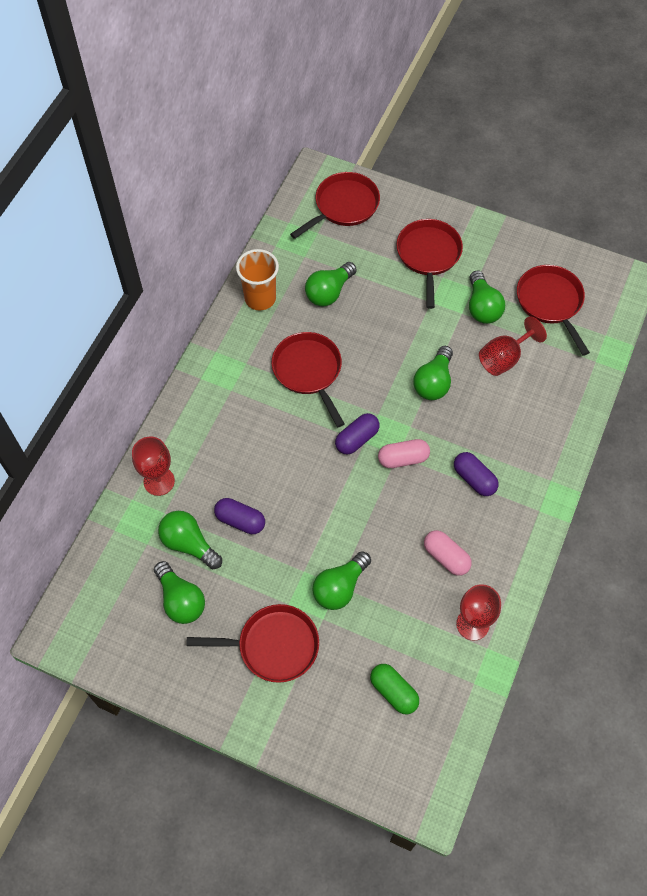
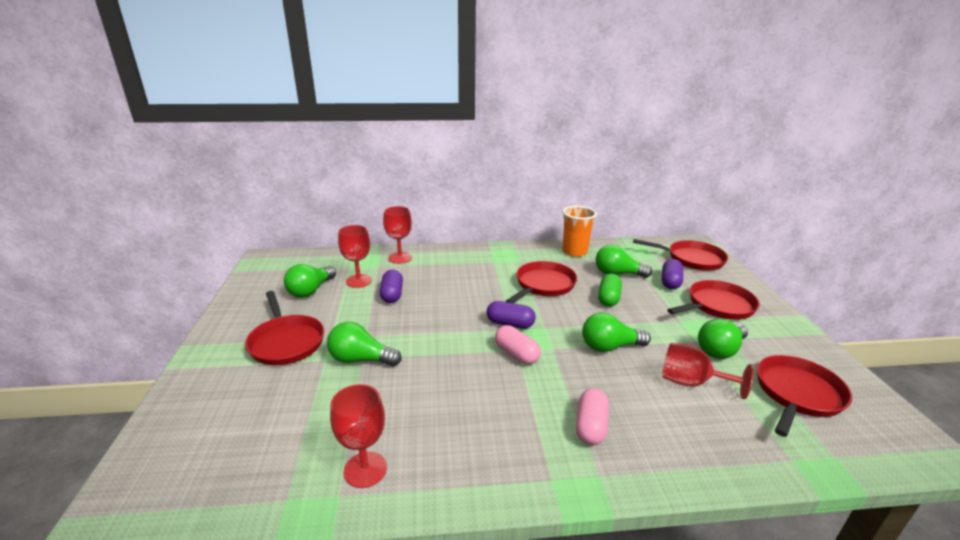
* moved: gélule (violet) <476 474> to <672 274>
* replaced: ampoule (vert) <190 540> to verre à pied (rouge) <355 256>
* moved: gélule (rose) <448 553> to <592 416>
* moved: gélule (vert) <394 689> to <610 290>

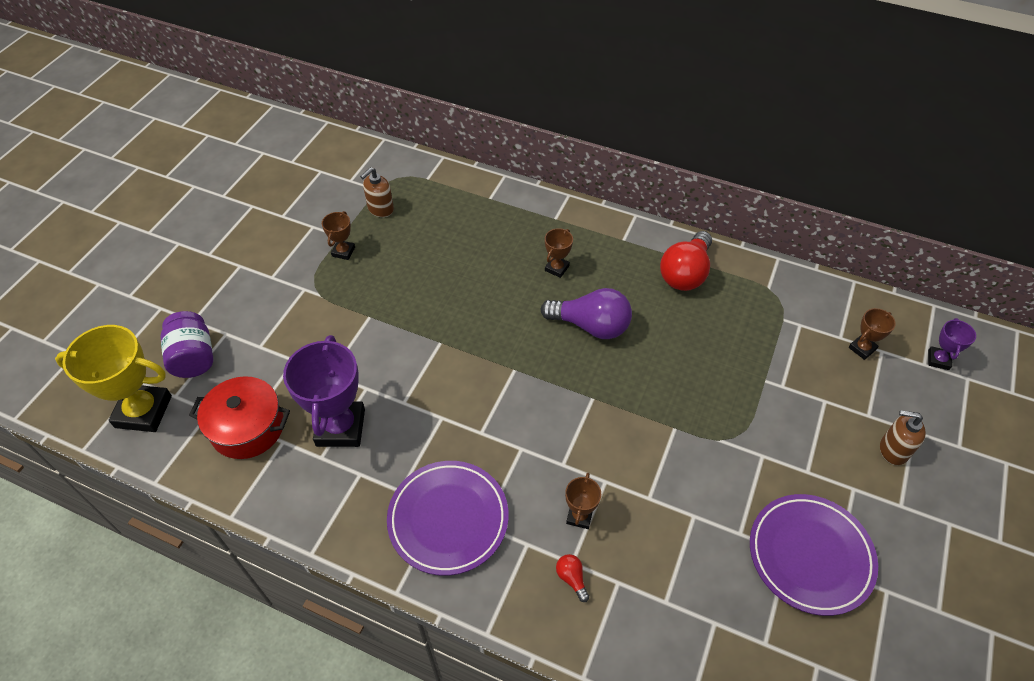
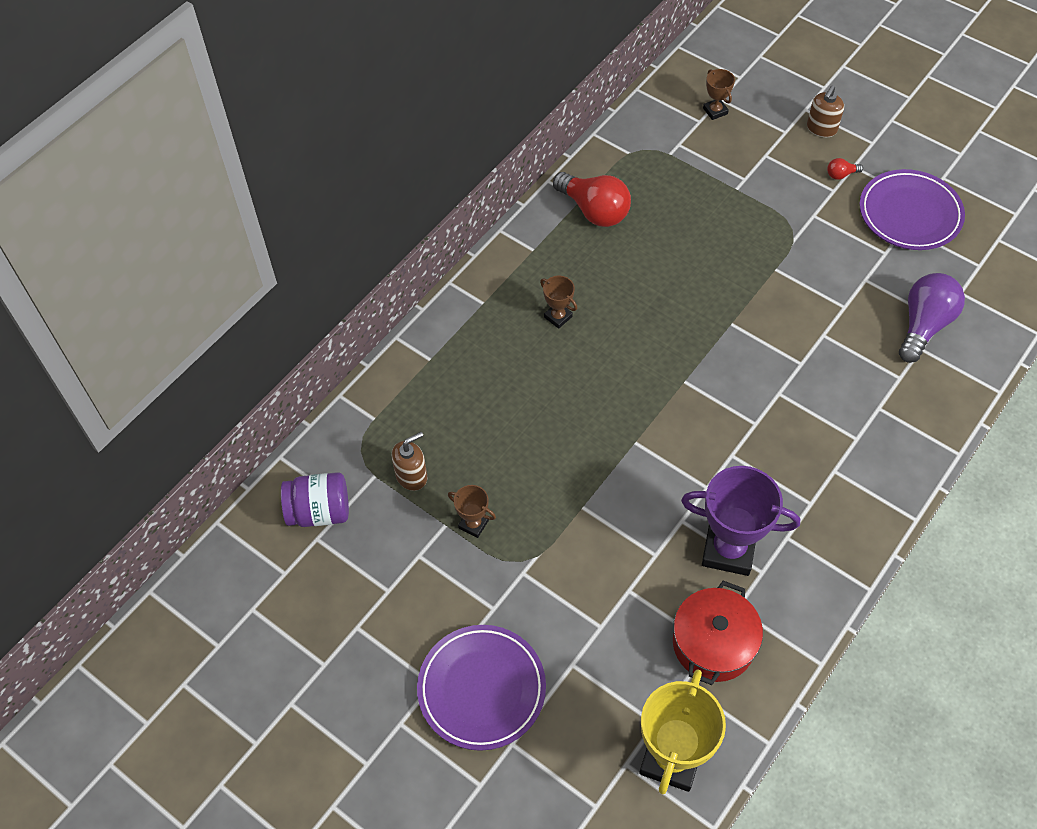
* turned: distributeur de savon (marron) <377 192> = <409 461> 90 degrees counterclockwise
* moved: ampoule (violet) <586 313> to <932 318>
* moved: bocal (violet) <187 344> to <315 499>
* removed: trophée (violet) <952 344>
* moved: assiette (violet) <448 518> to <481 688>
* removed: trophée (marron) <583 501>
* moved: ampoule (rouge) <572 578> to <845 169>

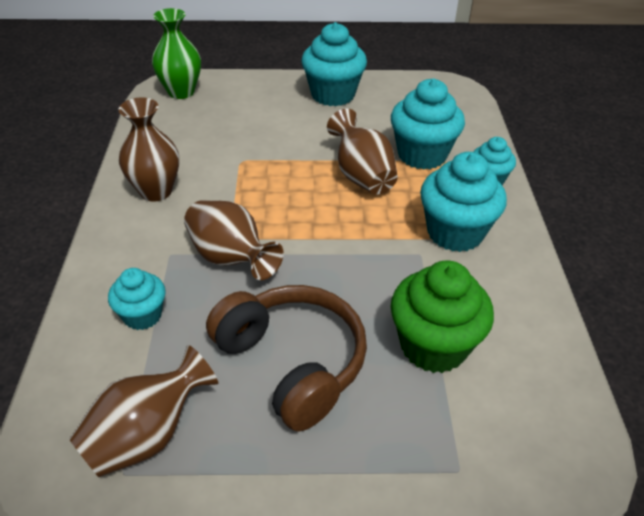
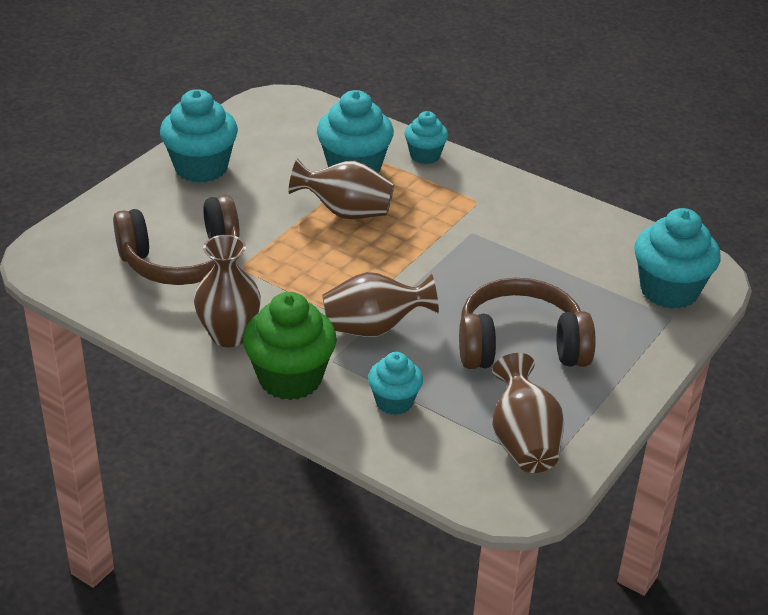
* removed: vase (vert) <176 53>
* moved: muffin (turquoise) <463 202> to <677 258>
* moved: muffin (vert) <442 317> to <290 346>
* added: casque audio (marron) <176 240>

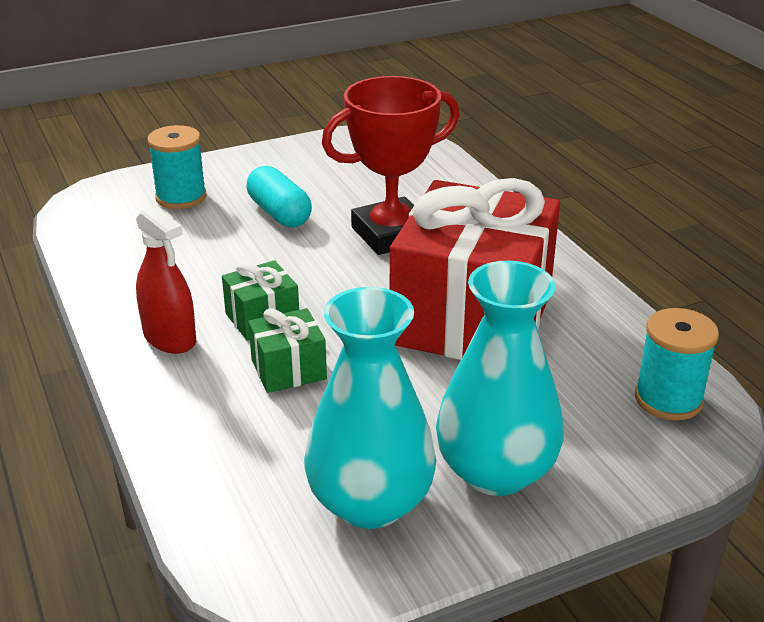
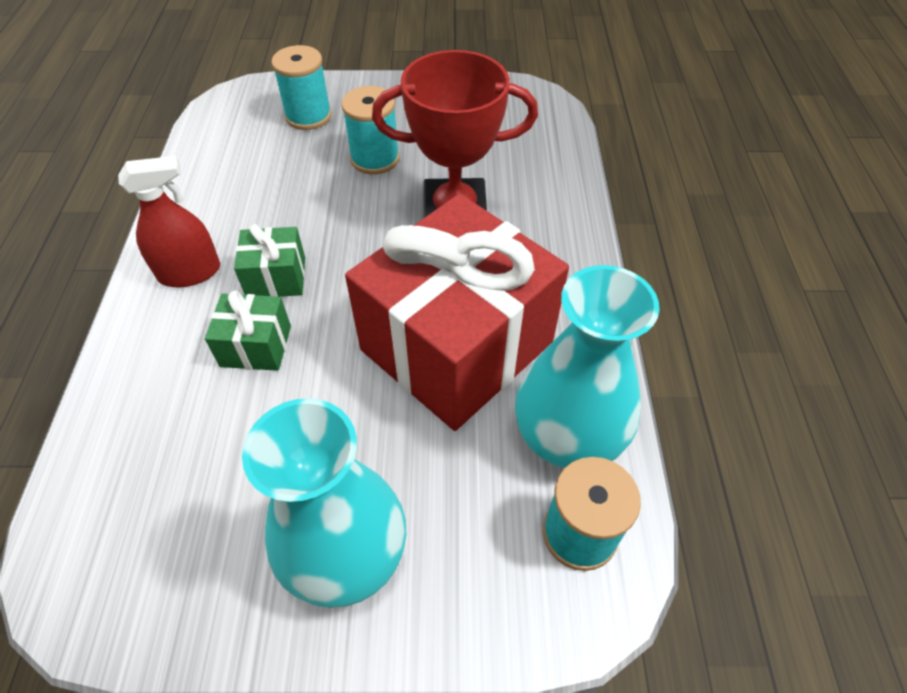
* replaced: gélule (turquoise) <279 196> to bobine (turquoise) <370 130>
* turned: vaporisateur (rouge) <166 279> = <169 221> 90 degrees counterclockwise
* moved: vase (turquoise) <370 408> to <587 366>

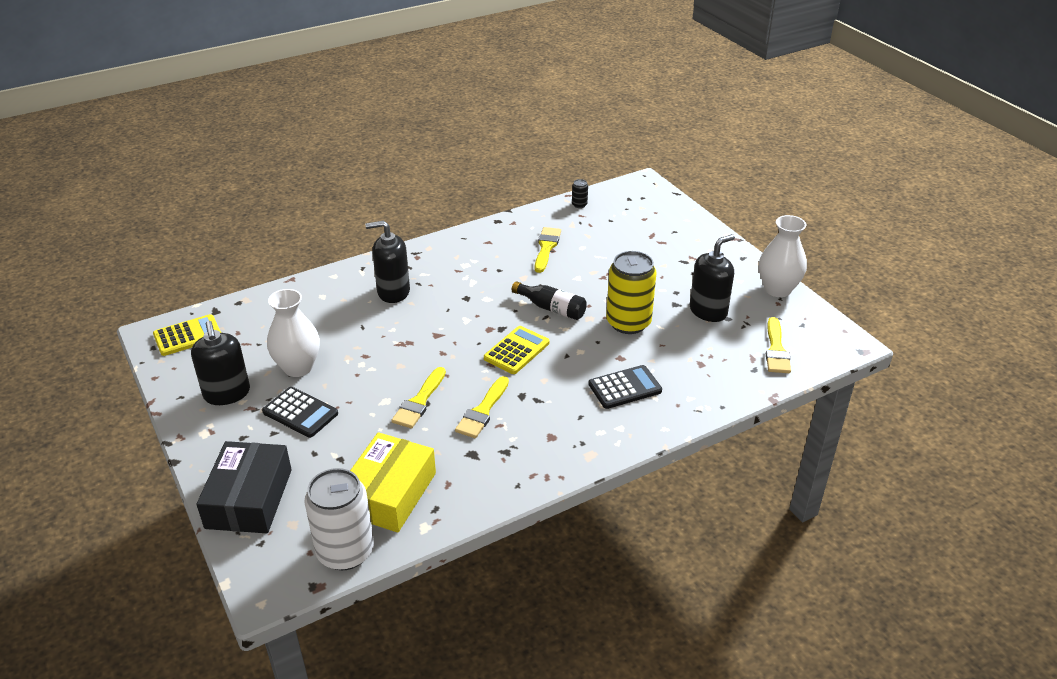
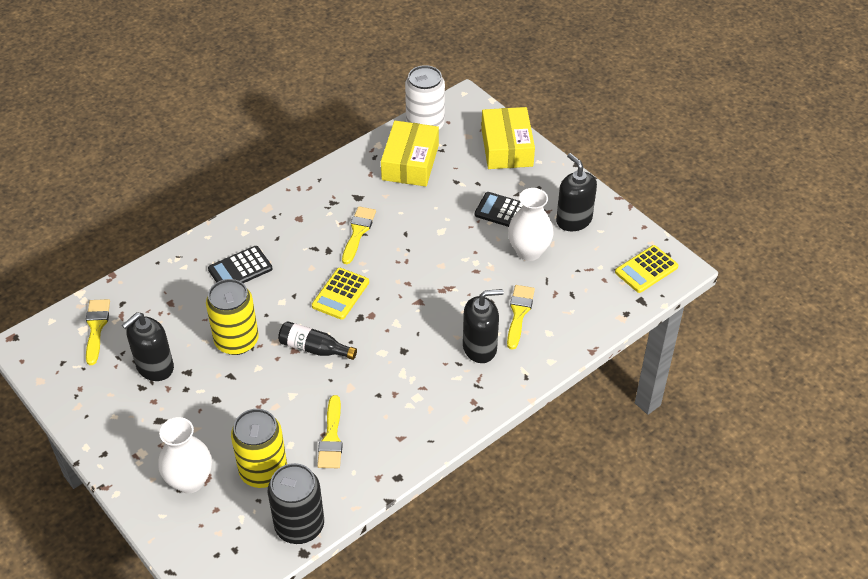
* resized: canette (noir) <580 193> = <296 503> x2.46
* moved: vase (blanc) <783 256> to <185 455>
* moved: pinceau (jaune) <418 397> to <521 317>
* recoloured: boîte (noir) <244 487> to boîte (jaune) <508 138>
* added: canette (jaune) <259 448>

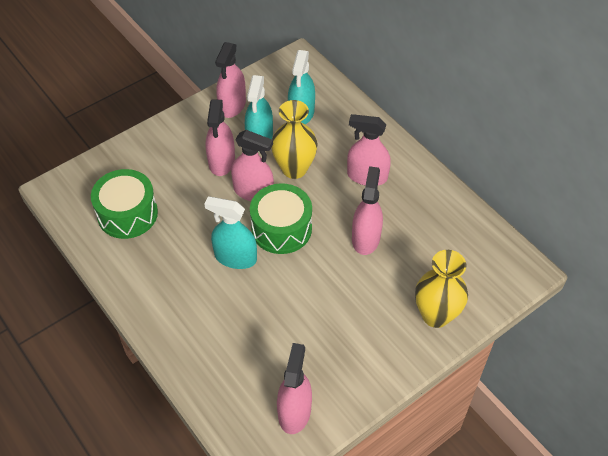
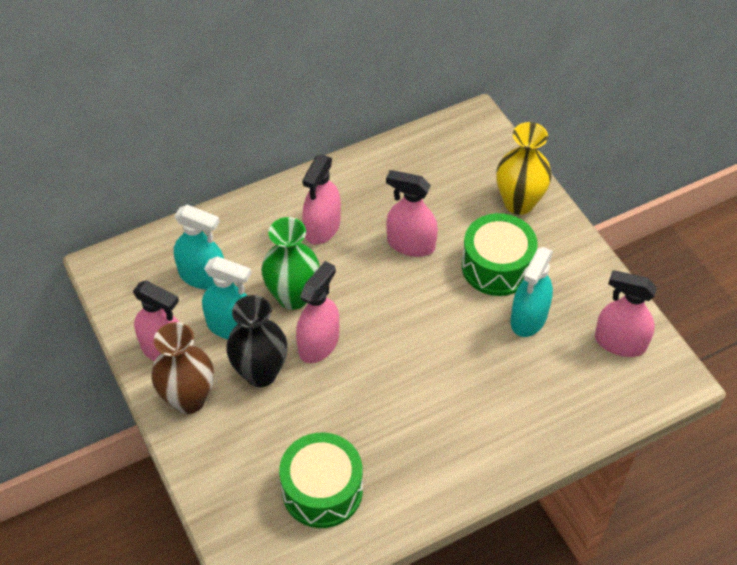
* replaced: vaporisateur (rose) <220 137> to vase (noir) <256 341>
* recoloured: vase (jaune) <294 139> to vase (vert) <290 263>
* moved: tambour (vert) <281 218> to <500 254>
* moved: vaporisateur (turquoise) <230 233> to <532 292>
* added: vase (marron) <182 368>

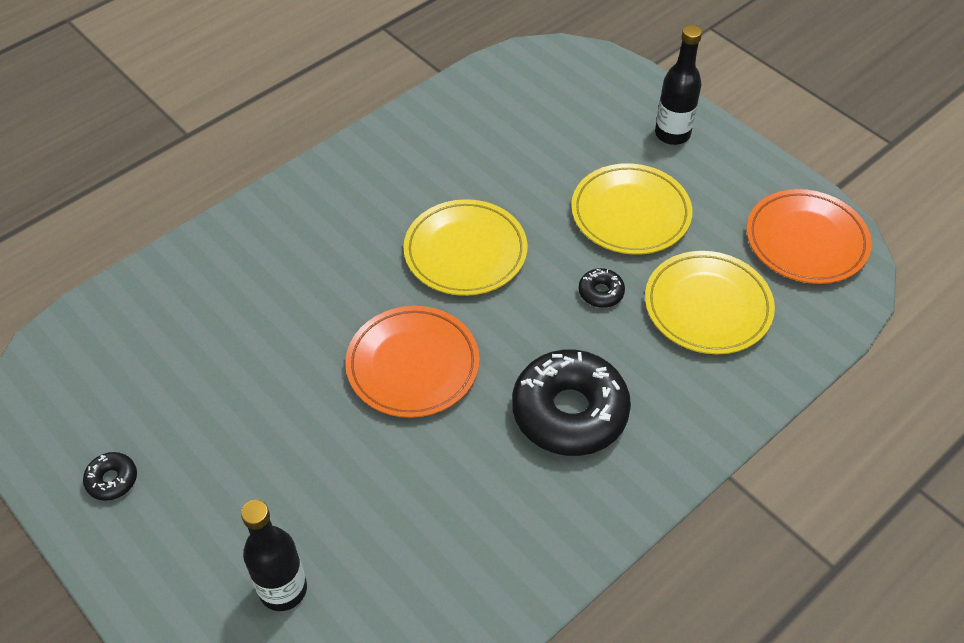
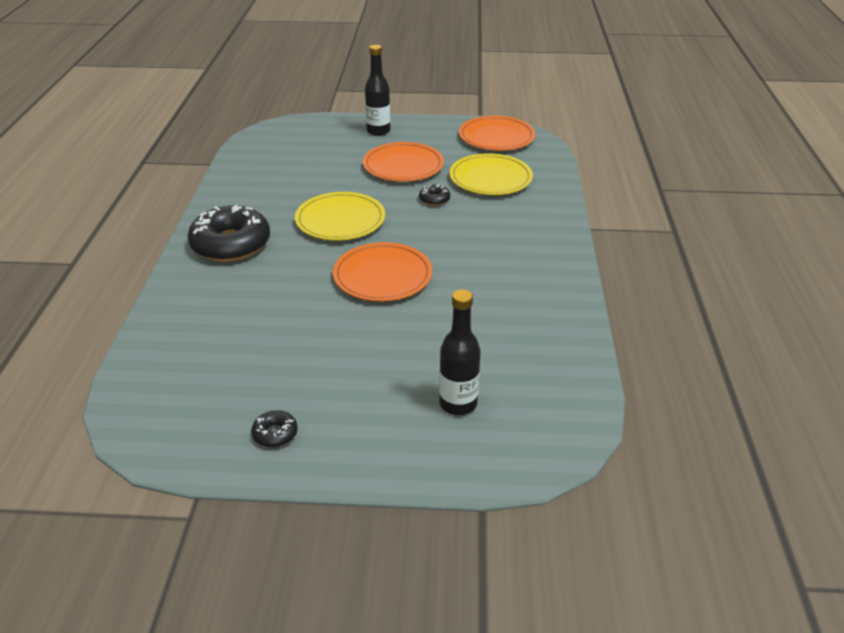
* recoloured: assiette (jaune) <631 209> to assiette (orange) <403 162>
* moved: beignet (noir) <571 402> to <229 233>

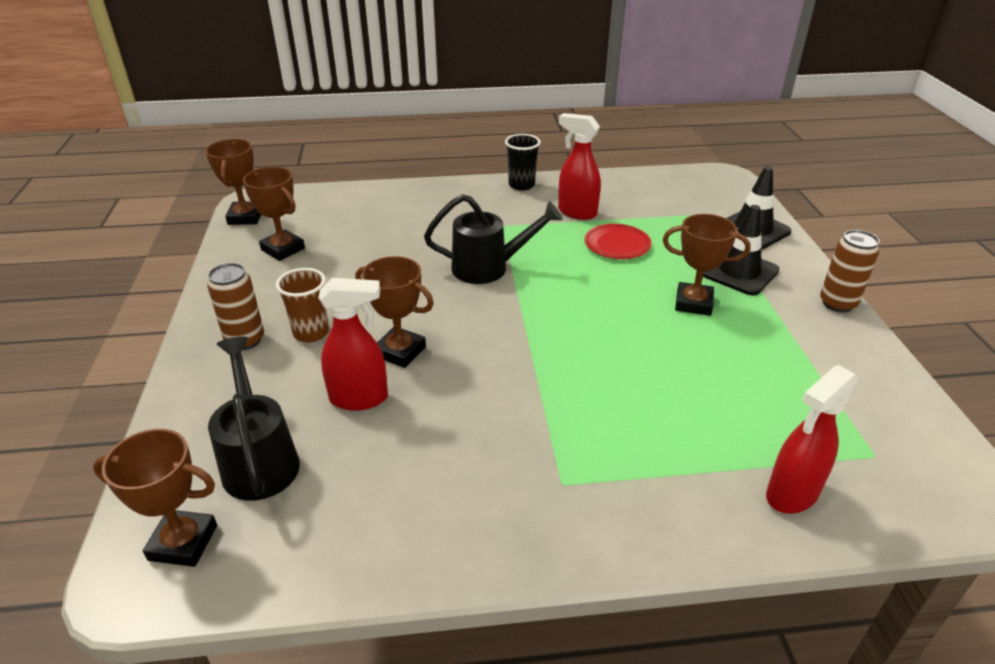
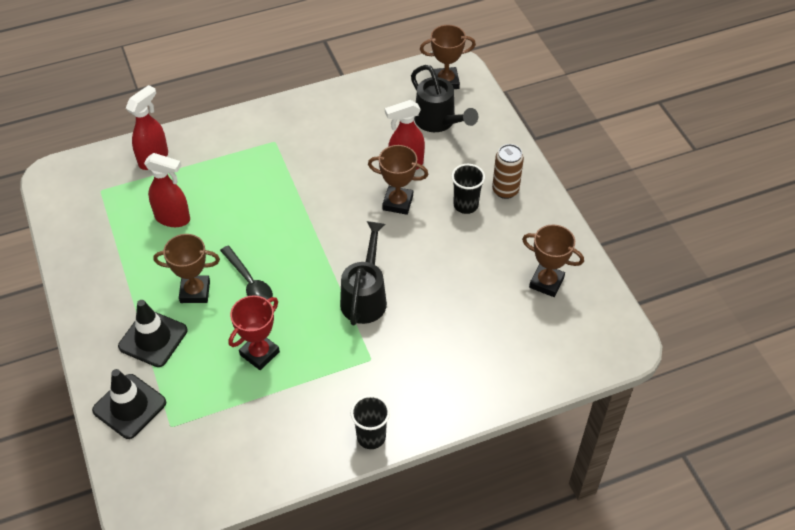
* moved: vaporisateur (rouge) <579 166> to <167 190>
* removed: trophée (marron) <233 182>
* turned: arrosoir (noir) <493 239> = <363 273> 120 degrees clockwise
* replaced: assiette (rouge) <617 241> to trophée (rouge) <254 333>
* removed: canette (marron) <849 271>
* recoloured: gobelet (marron) <302 305> to gobelet (noir) <468 189>
* added: cuillère (noir) <246 272>

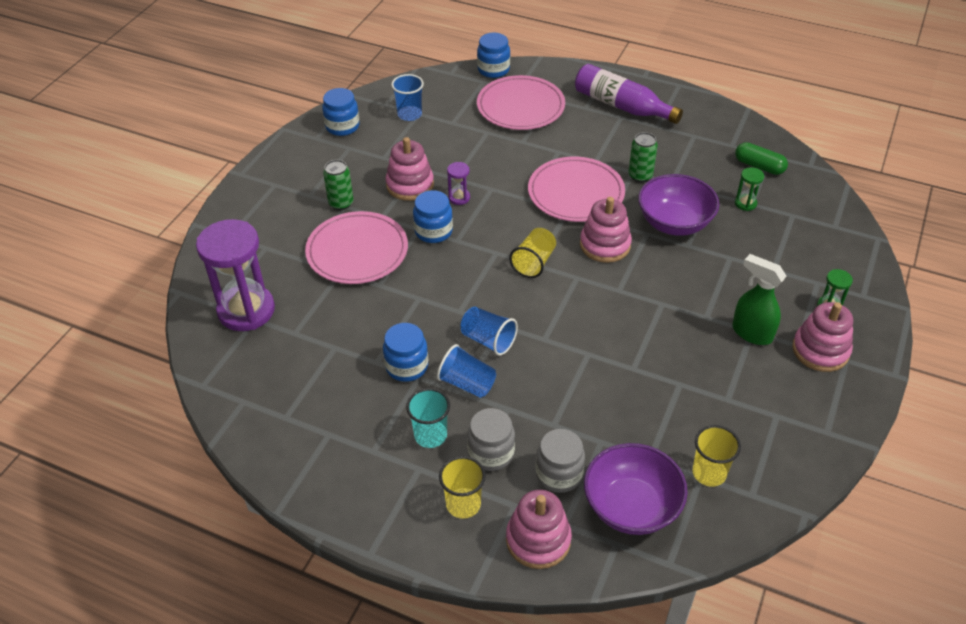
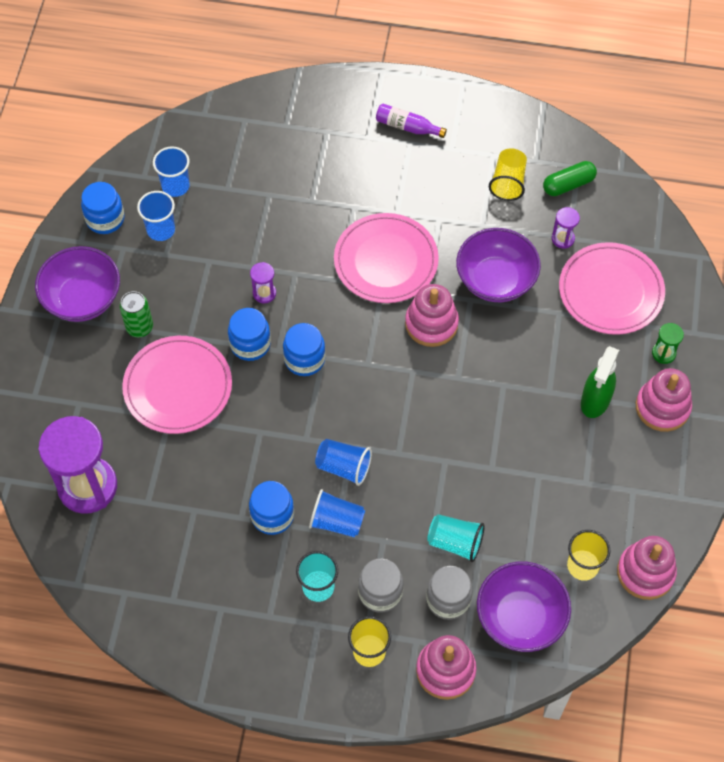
* moved: bocal (bleu) <493 55> to <304 349>
* resized: bouteille (violet) <629 94> = <411 121> x0.56
* moved: assiette (rose) <521 102> to <612 288>
* removed: canette (vert) <643 157>
* moved: jouet à empiler (rose) <410 169> to <647 568>
* turned: gélule (vert) <761 158> = <570 178> 45 degrees counterclockwise
* recoloured: sablier (vert) <749 189> to sablier (violet) <566 228>
* moved: gobelet (jaune) <532 253> to <508 175>
* turned: vaporisateur (vert) <759 299> = <600 382> 90 degrees counterclockwise
* added: gobelet (bleu) <156 216>
* added: bol (violet) <77 284>
* added: gobelet (turquoise) <456 538>

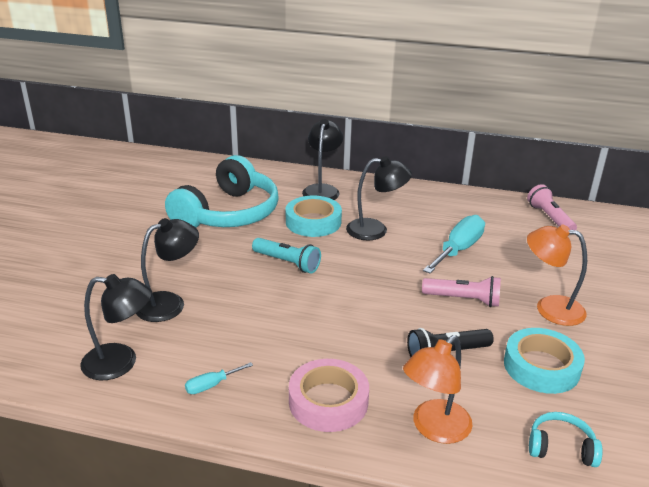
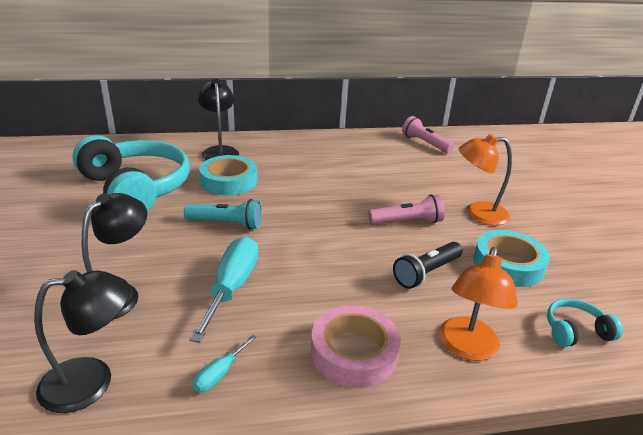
* turned: casque audio (turquoise) <222 191> = <131 173> 45 degrees counterclockwise
* removed: lampe (noir) <379 198>
* moved: tournevis (turquoise) <454 244> to <223 290>

